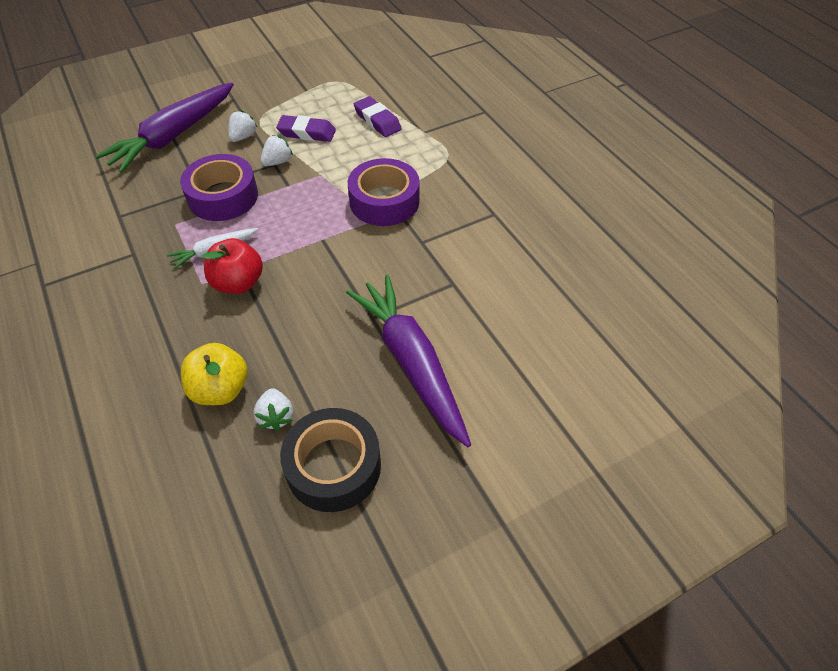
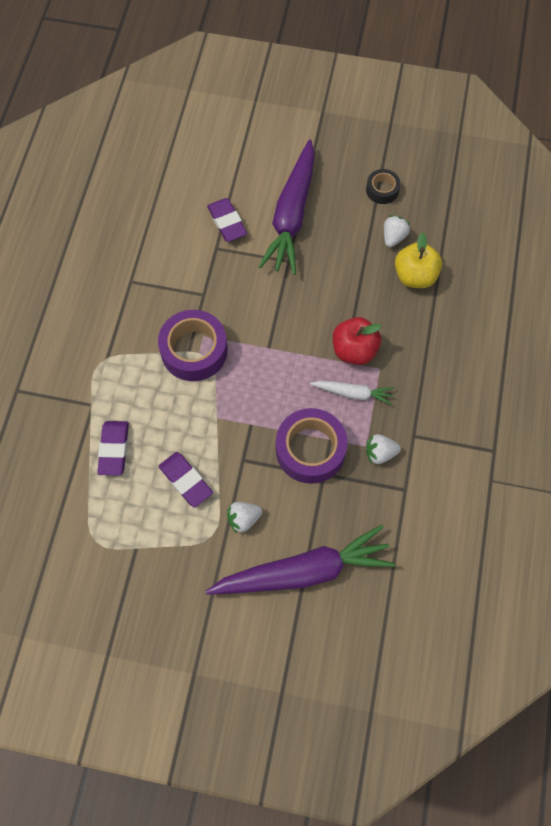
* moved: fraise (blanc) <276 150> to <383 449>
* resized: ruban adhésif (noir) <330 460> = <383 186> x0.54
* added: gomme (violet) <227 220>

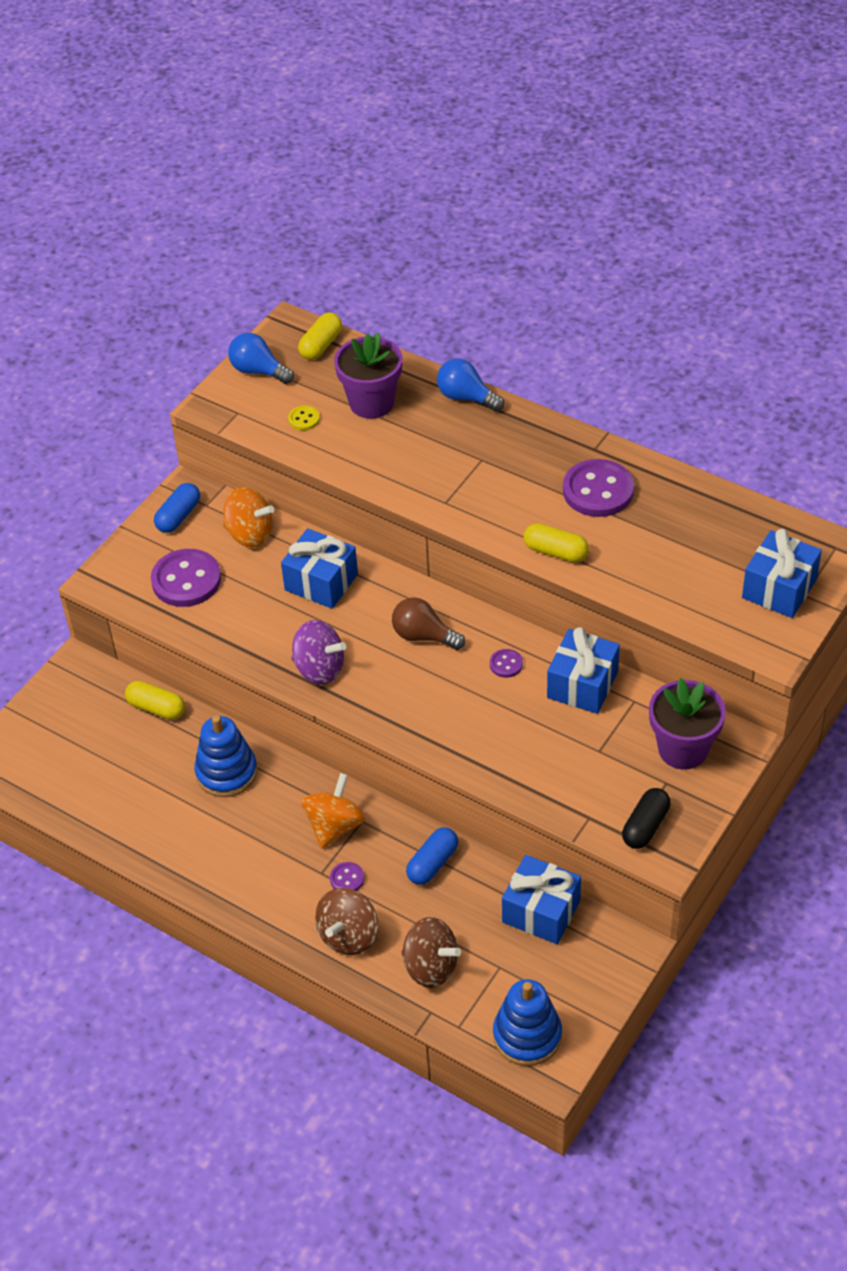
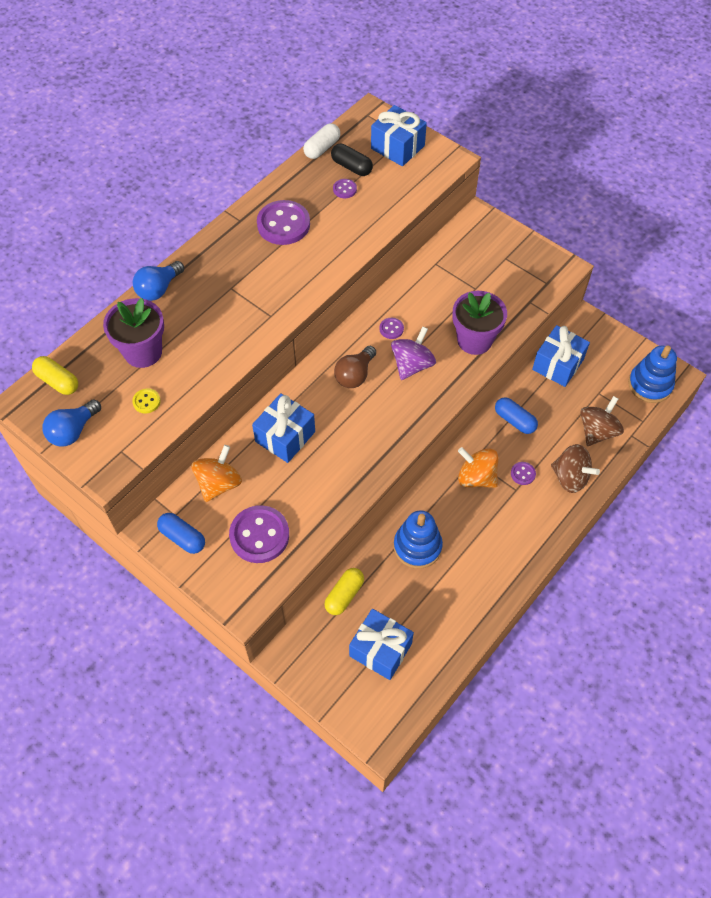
* removed: gélule (jaune) <556 542>
* moved: toupie (violet) <319 652> to <413 353>
* moved: cadeau (bleu) <583 670> to <381 644>
* moved: pot de fleurs (violet) <687 724> to <479 323>
* moved: gélule (noir) <646 818> to <352 159>
* added: gélule (blanc) <321 141>
* added: bouton (violet) <345 188>

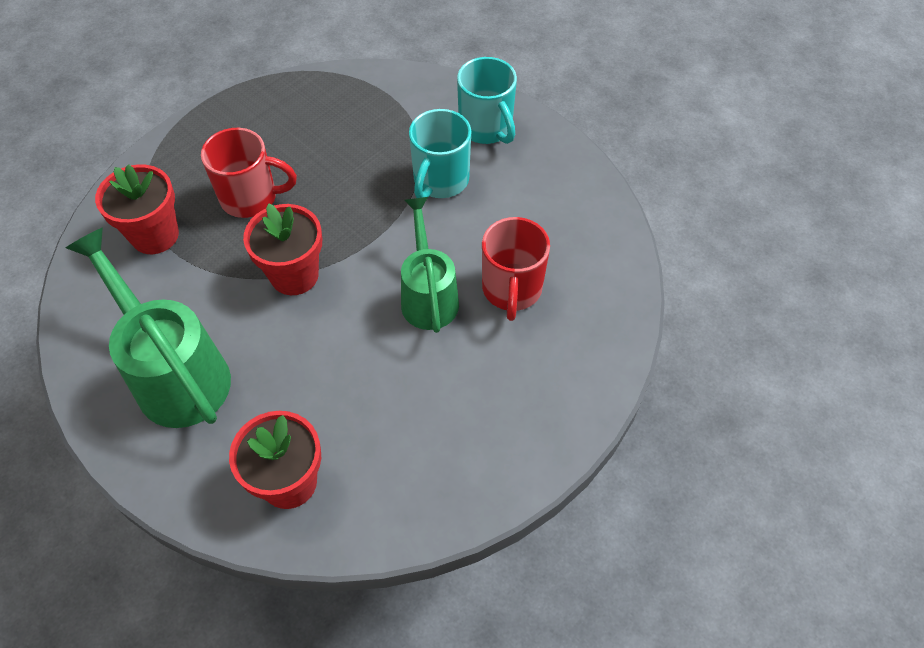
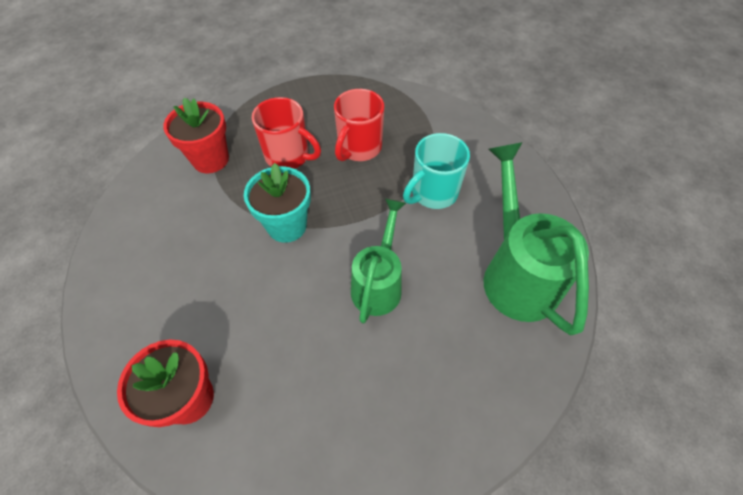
* removed: tasse (turquoise) <487 100>
* recoloured: pot de fleurs (rouge) <282 249> to pot de fleurs (turquoise) <277 203>
* moved: tasse (rouge) <516 269> to <359 125>
* moved: arrosoir (vert) <148 328> to <536 238>

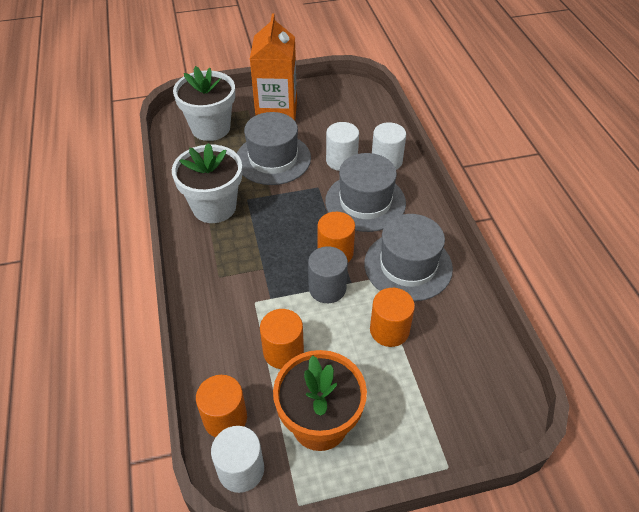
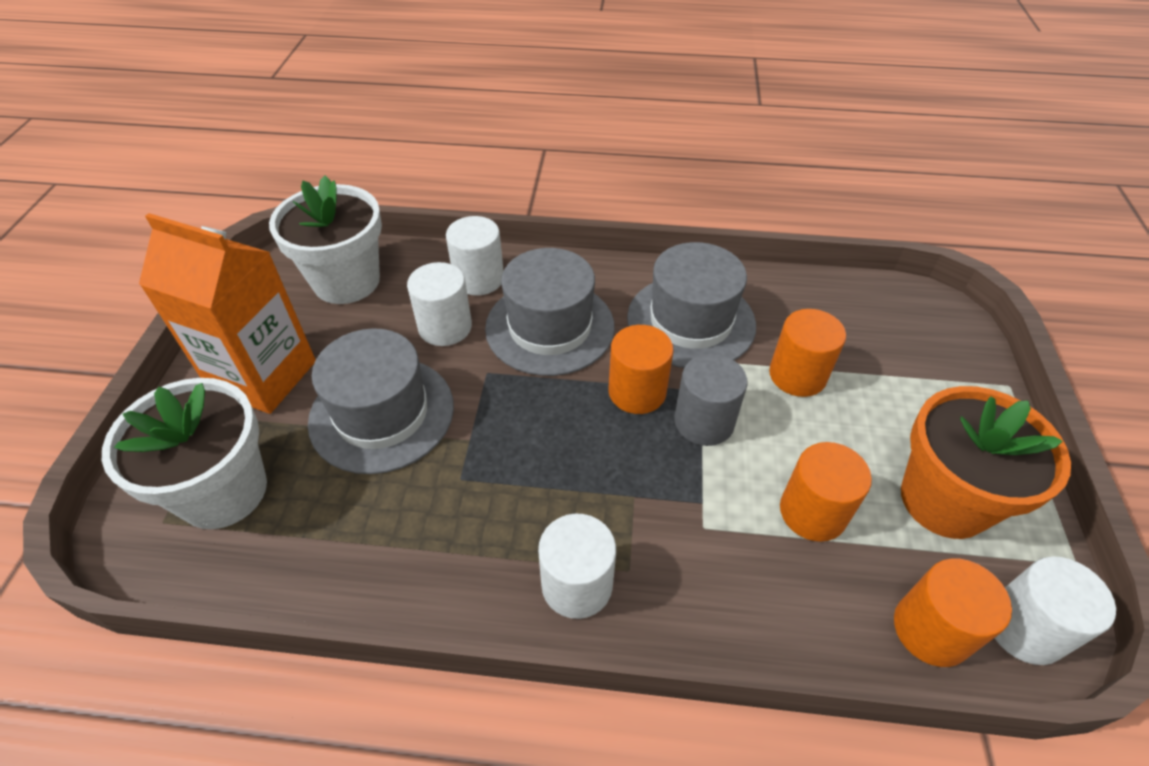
* moved: pot de fleurs (blanc) <207 183> to <325 239>
* added: cylindre (blanc) <577 566>

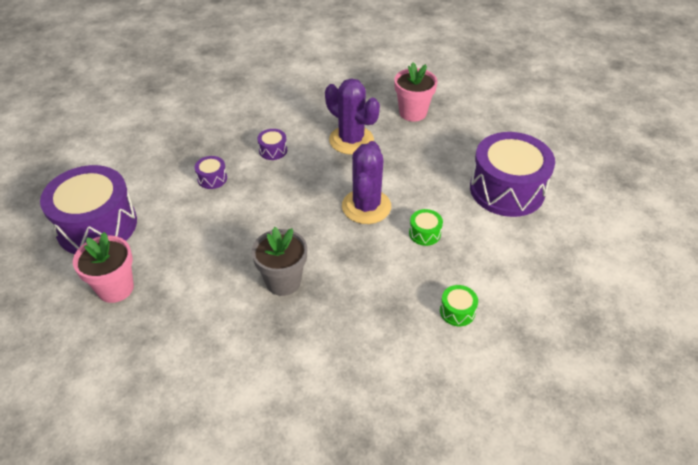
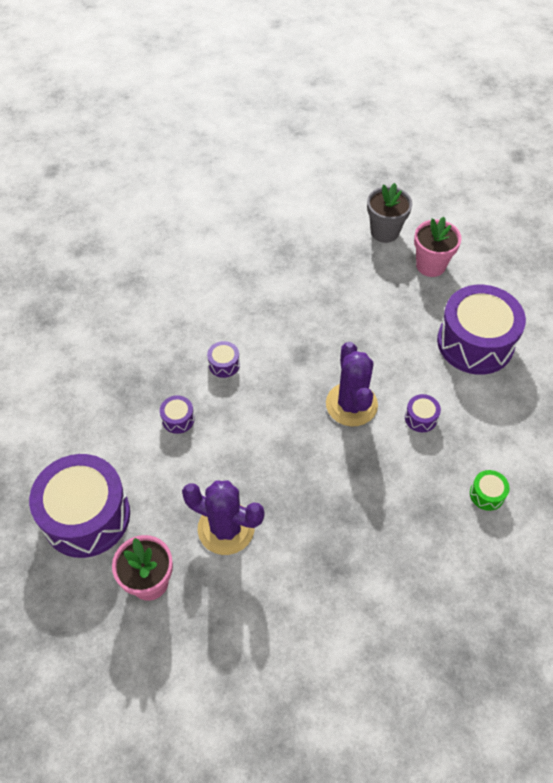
* moved: pot de fleurs (rose) <415 92> to <438 247>
* moved: cactus (violet) <352 116> to <223 518>
* recoloured: tambour (vert) <426 227> to tambour (violet) <423 413>
* moved: pot de fleurs (gris) <279 261> to <389 213>

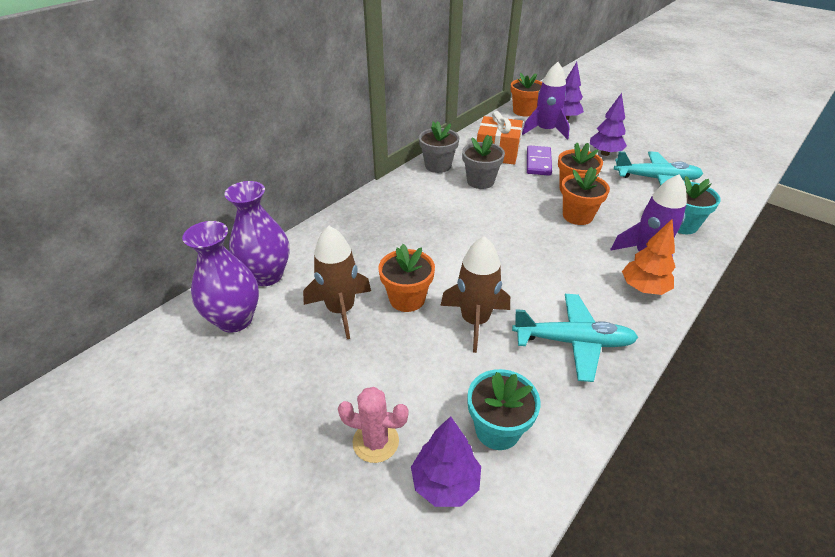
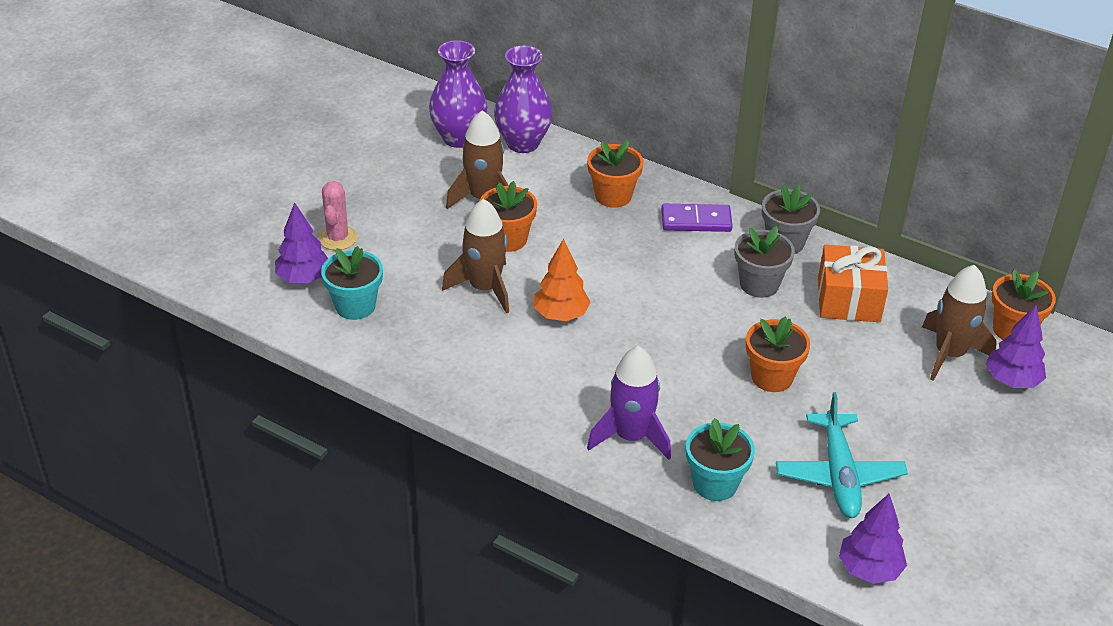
* recoloured: fusée (violet) <546 101> to fusée (marron) <959 323>
* moved: arbre (violet) <608 124> to <873 539>
* moved: domino (violet) <539 160> to <697 218>
* moved: pot de fleurs (orange) <585 196> to <615 174>
* moved: arbre (orange) <648 257> to <562 280>
* removed: avion (turquoise) <575 338>

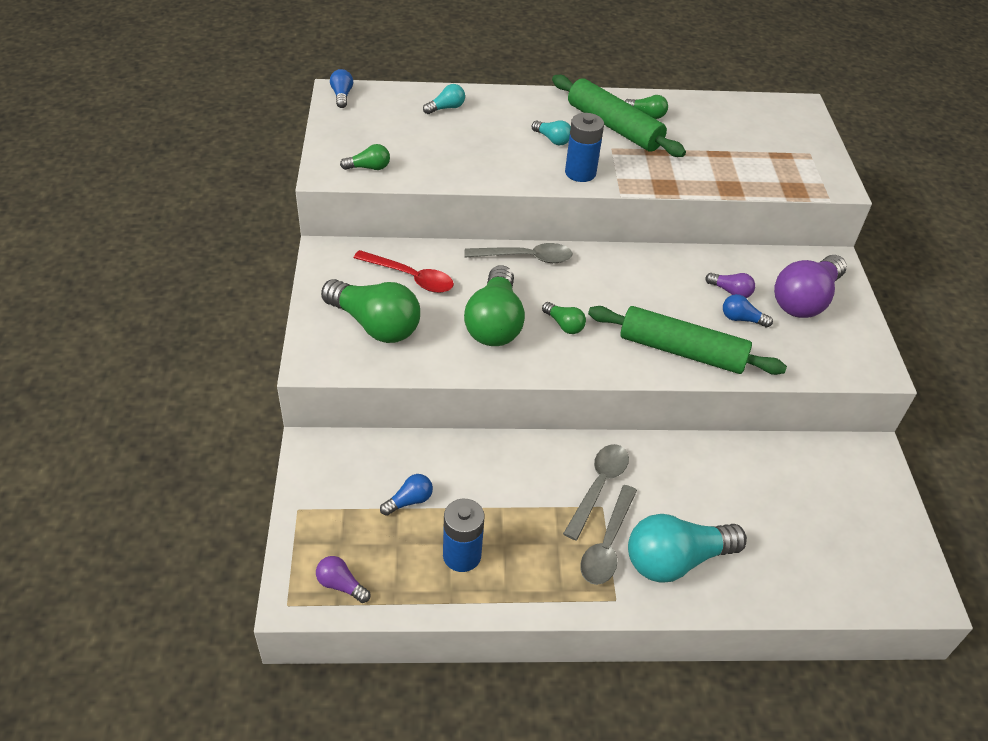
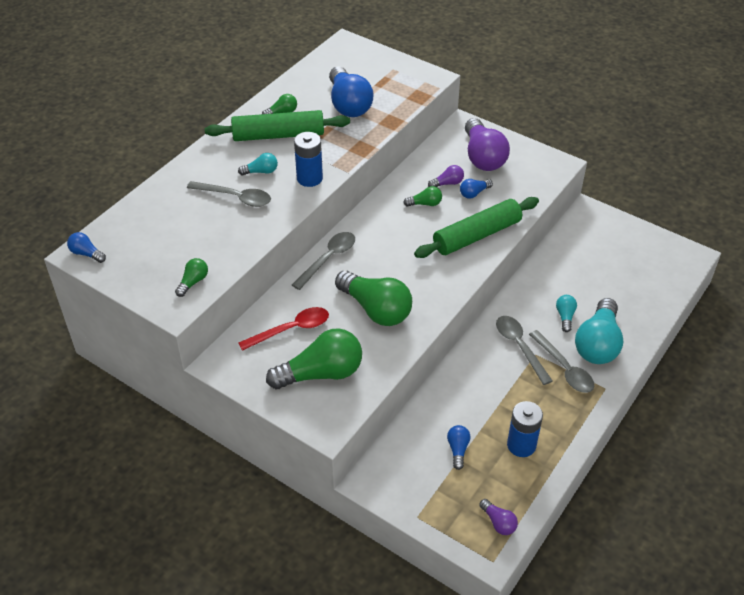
* moved: ampoule (turquoise) <444 99> to <566 313>
* moved: ampoule (vert) <564 318> to <422 196>
* turned: ampoule (violet) <343 579> = <498 517> 105 degrees counterclockwise
* added: ampoule (bleu) <351 92>
* added: cuillère (gris) <229 194>

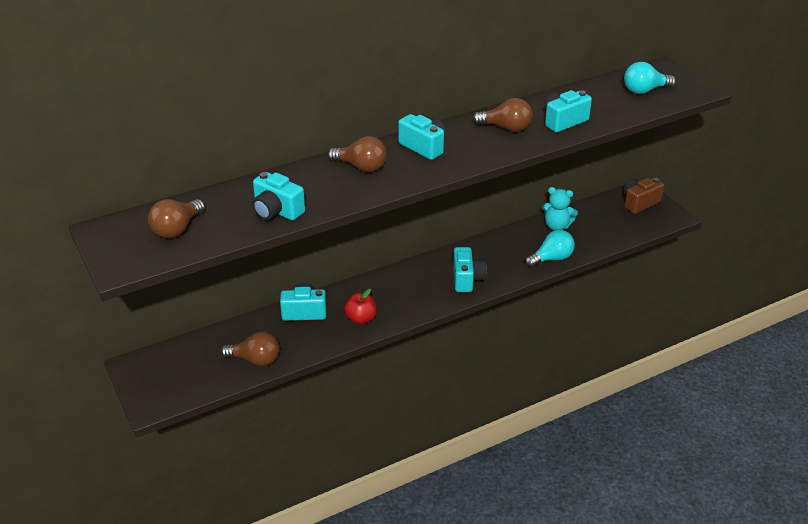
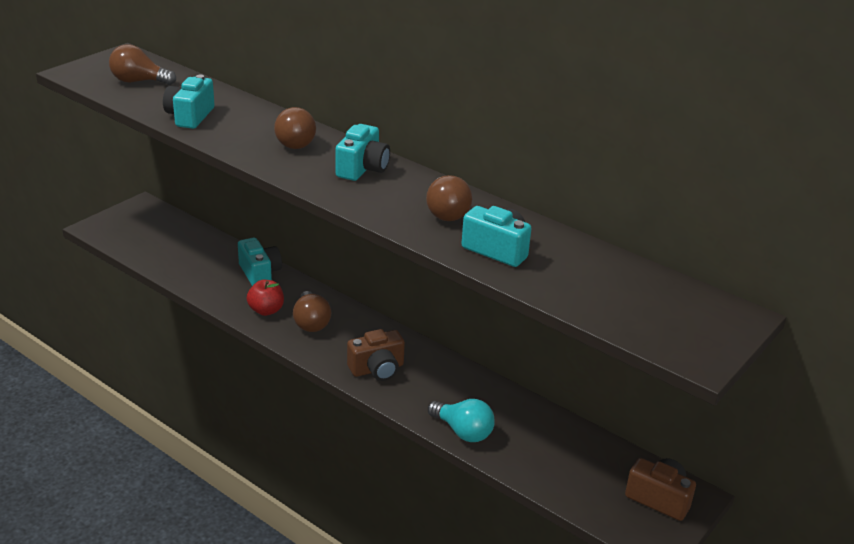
* removed: ampoule (turquoise) <650 78>
* removed: ours en peluche (turquoise) <560 208>
* recoloured: appareil photo (turquoise) <470 269> to appareil photo (marron) <376 355>
* moved: ampoule (marron) <250 349> to <312 311>

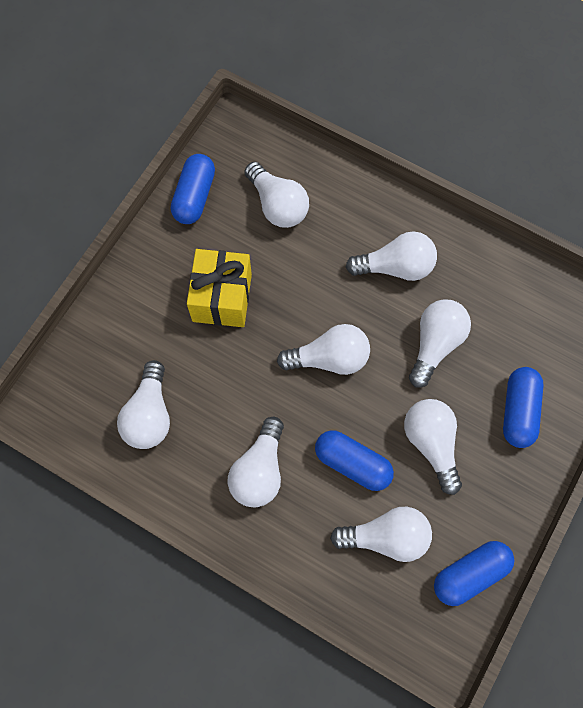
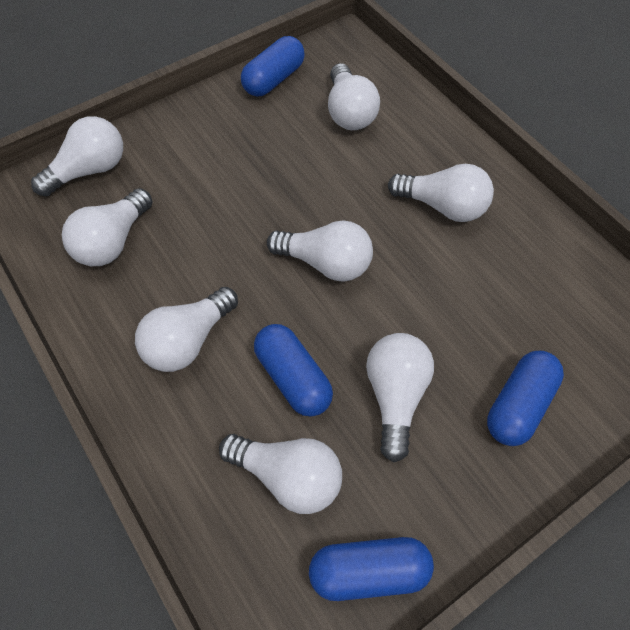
* removed: cadeau (jaune) <219 288>
* moved: ampoule (blanc) <440 343> to <77 156>

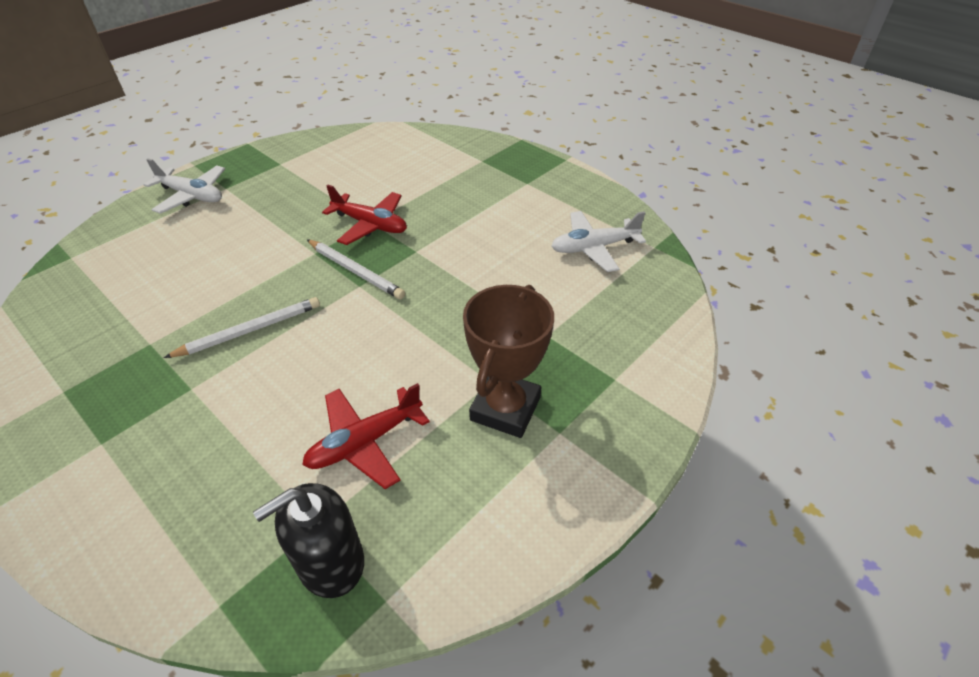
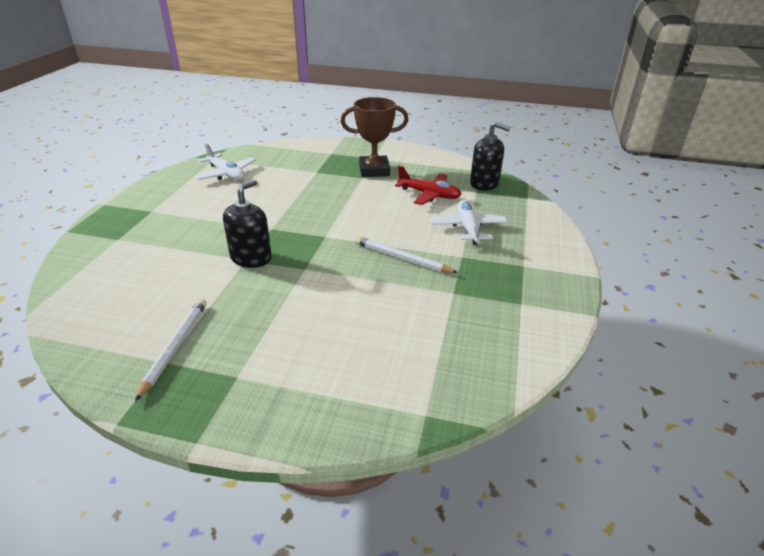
* moved: avion (blanc) <184 186> to <469 222>
* replaced: avion (rouge) <364 215> to distributeur de savon (noir) <247 223>
* moved: crayon (blanc) <356 269> to <171 350>

